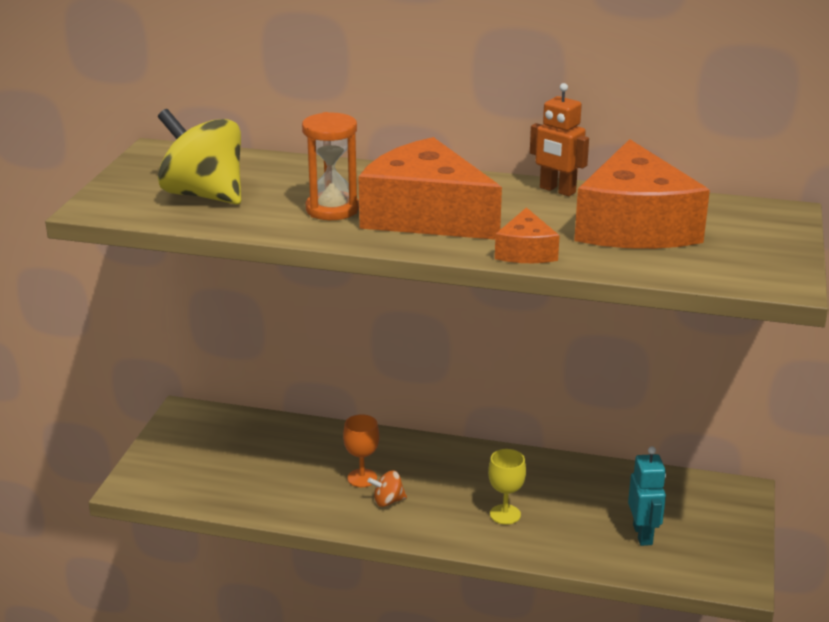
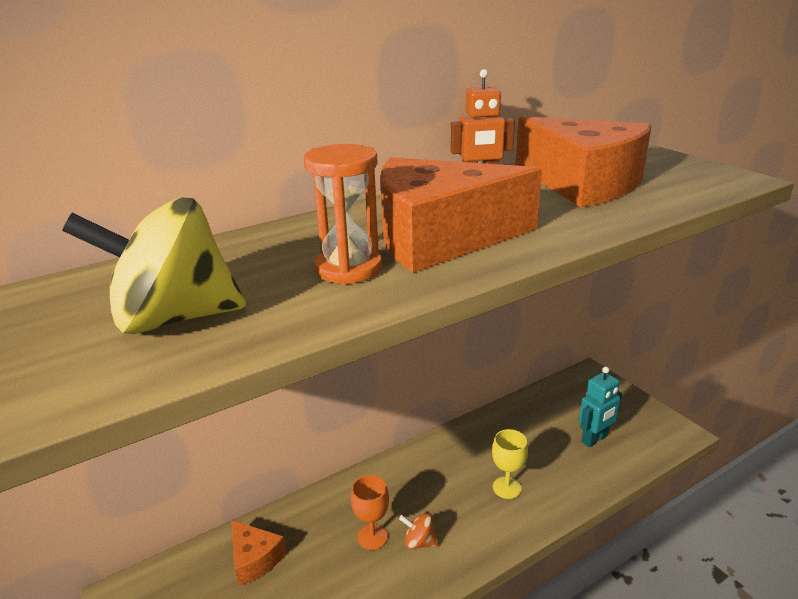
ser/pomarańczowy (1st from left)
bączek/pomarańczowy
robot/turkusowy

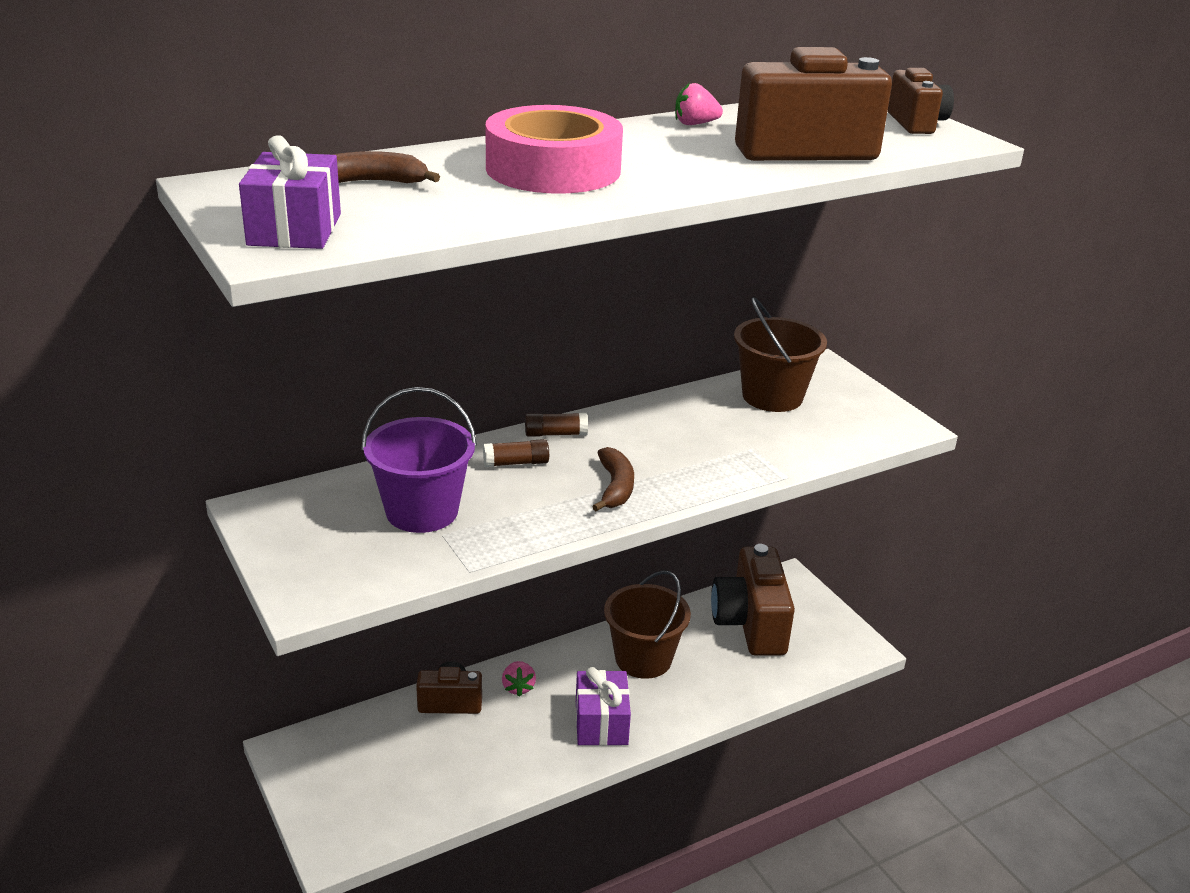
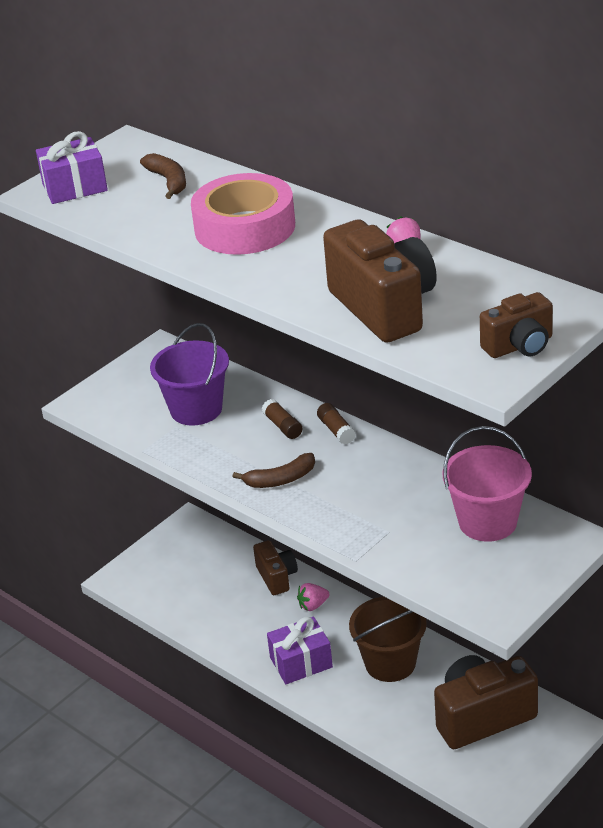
wiadro/różowy

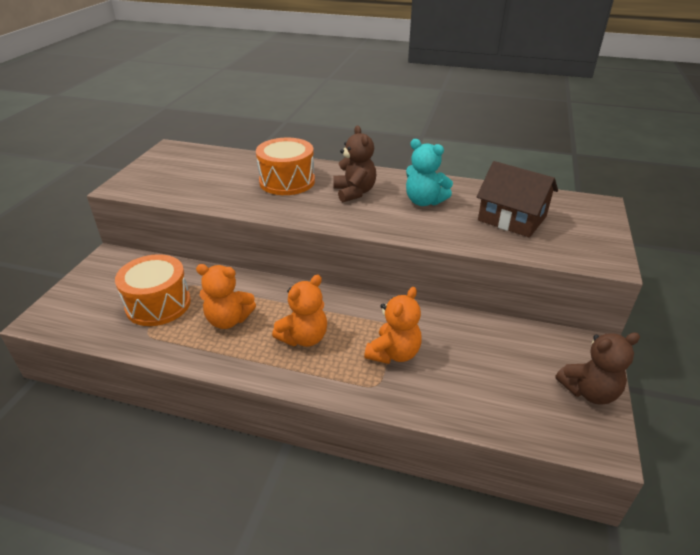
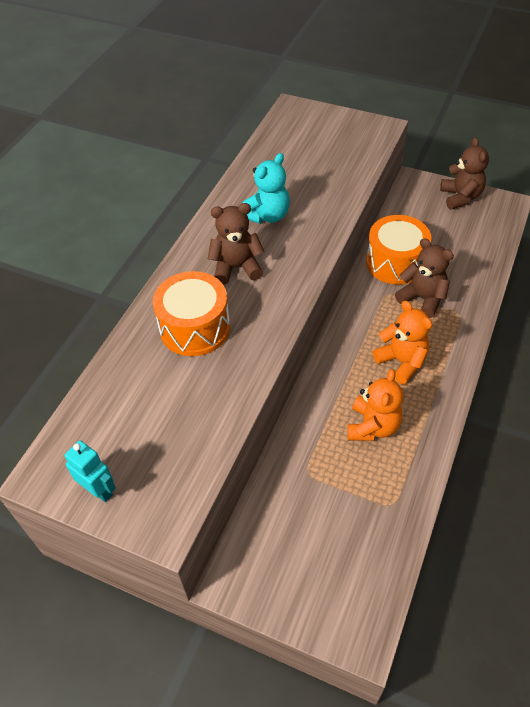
robot/turkusowy
bęben/pomarańczowy (2nd from left)
miś/brązowy (2nd from left)
domek/brązowy

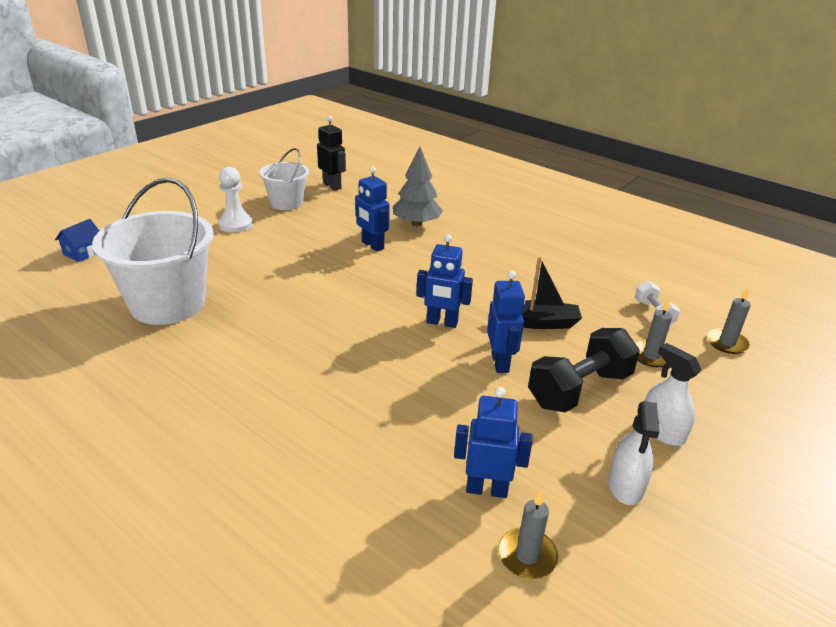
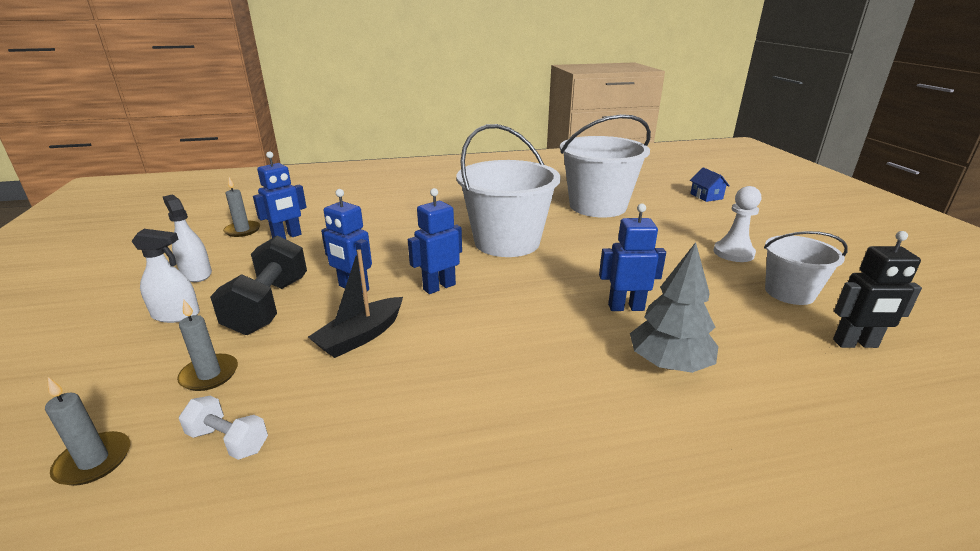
wiadro/biały (1st from left)

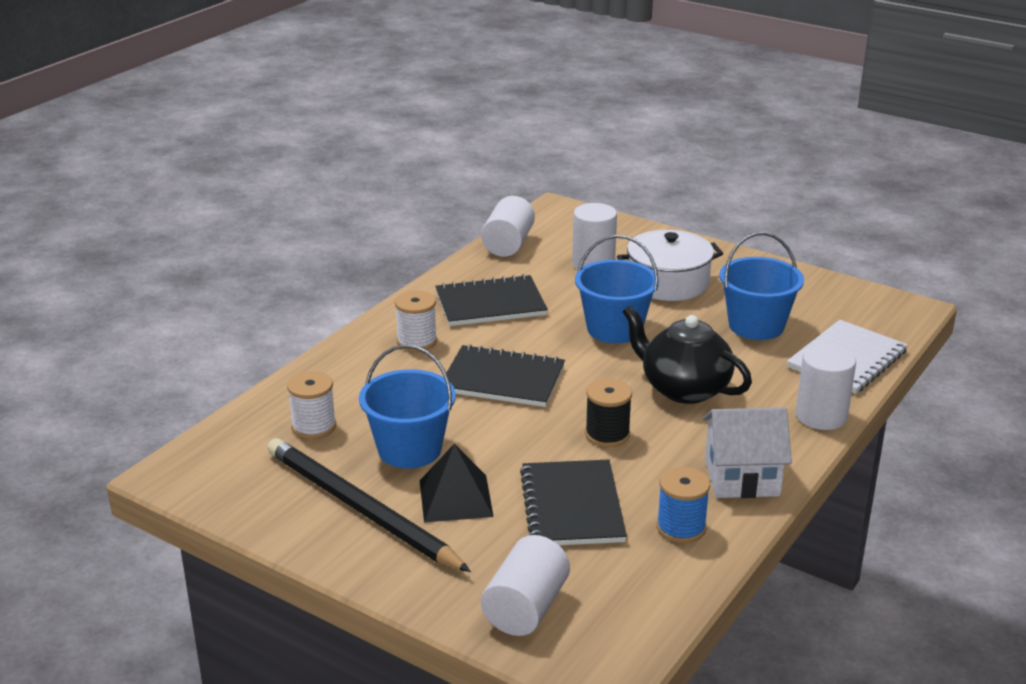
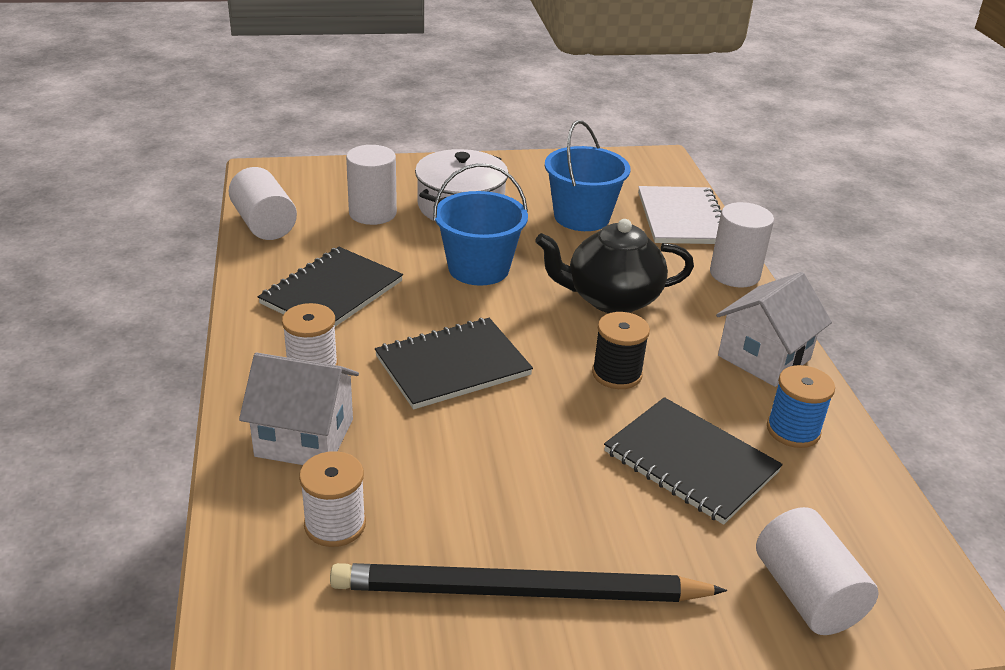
domek/biały (1st from left)
wiadro/niebieski (1st from left in the first image)
piramida/czarny

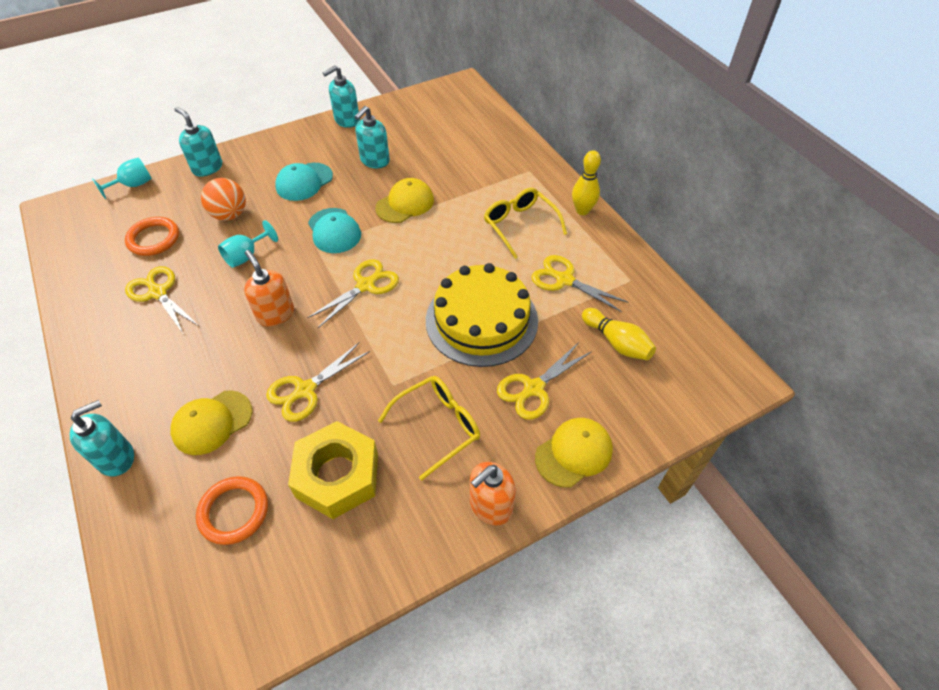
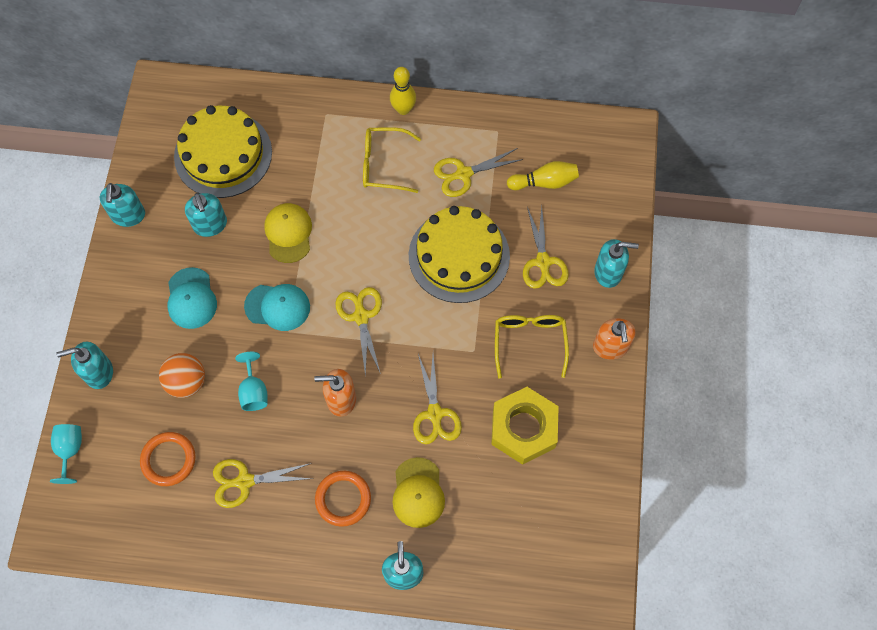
tort/żółty (1st from left)
pierścień/pomarańczowy (2nd from left)
dozownik mydła/turkusowy (5th from left)

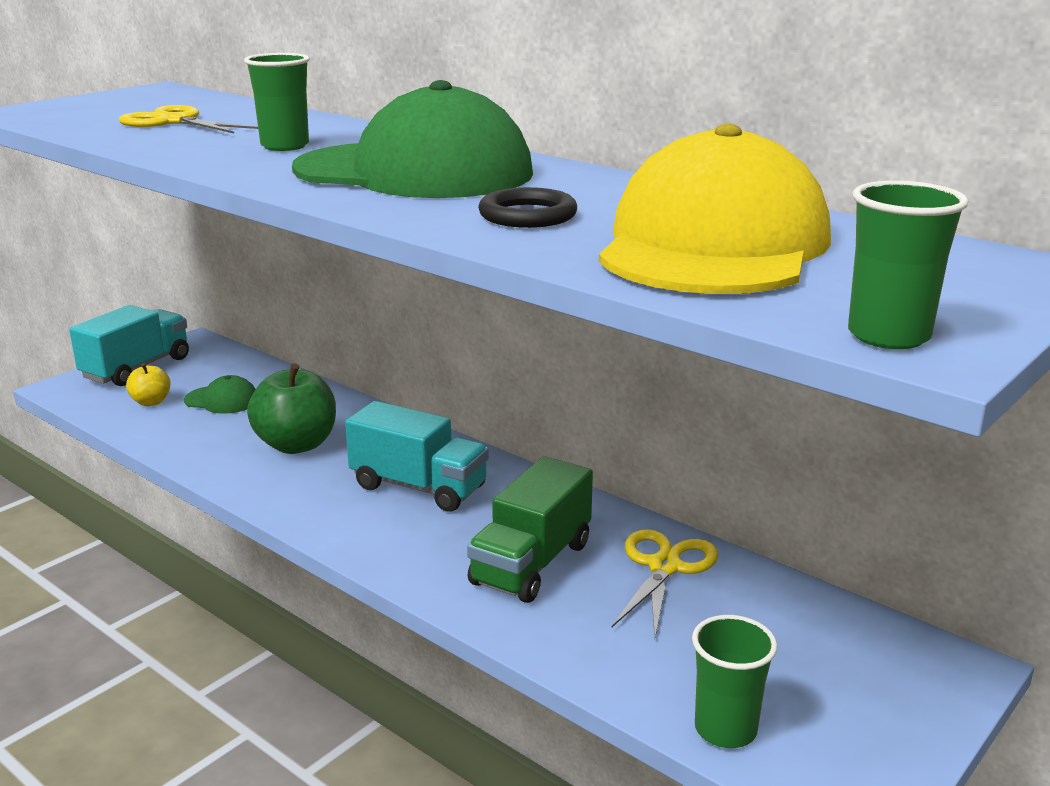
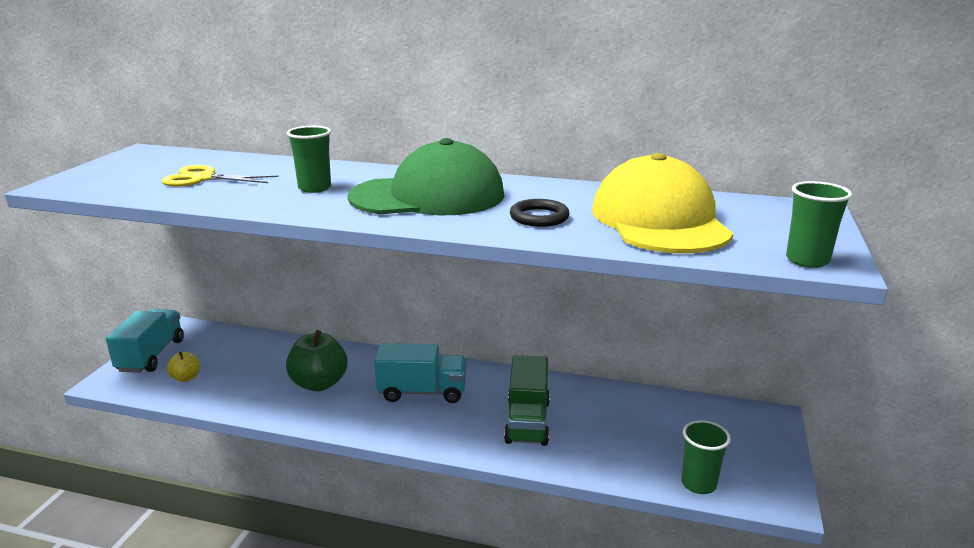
czapka/zielony (1st from left in the first image)
nożyczki/żółty (2nd from left in the first image)

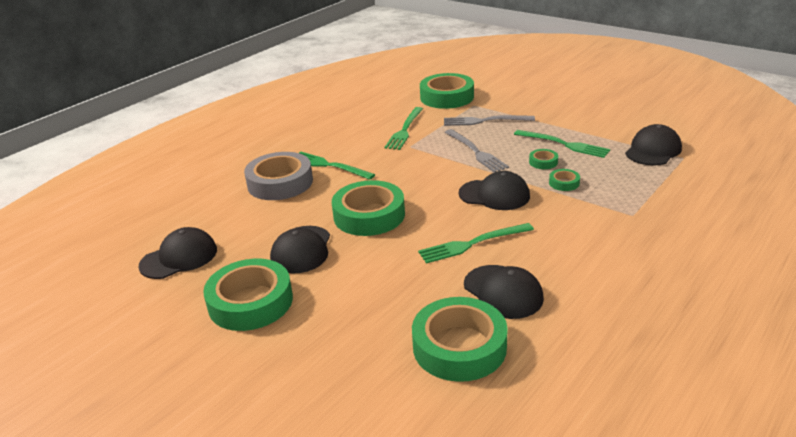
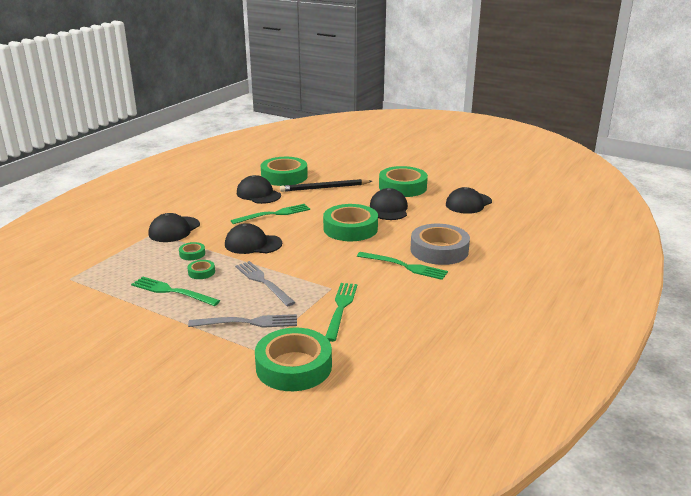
czapka/czarny (1st from left)
ołówek/czarny

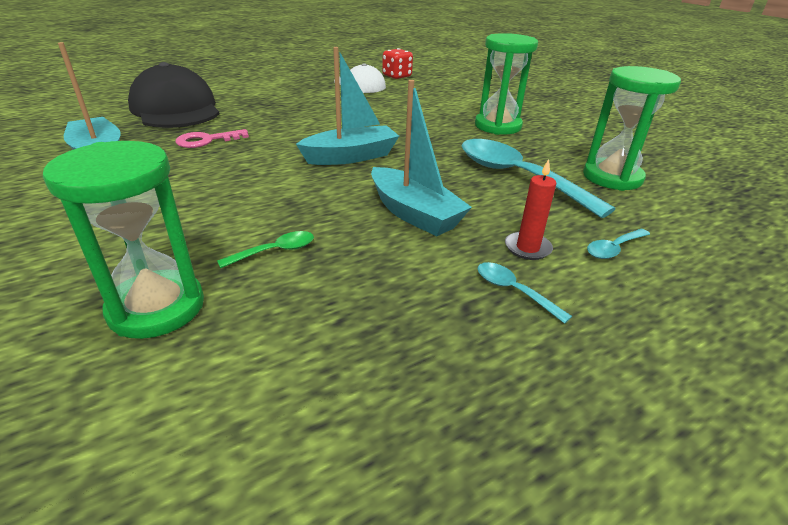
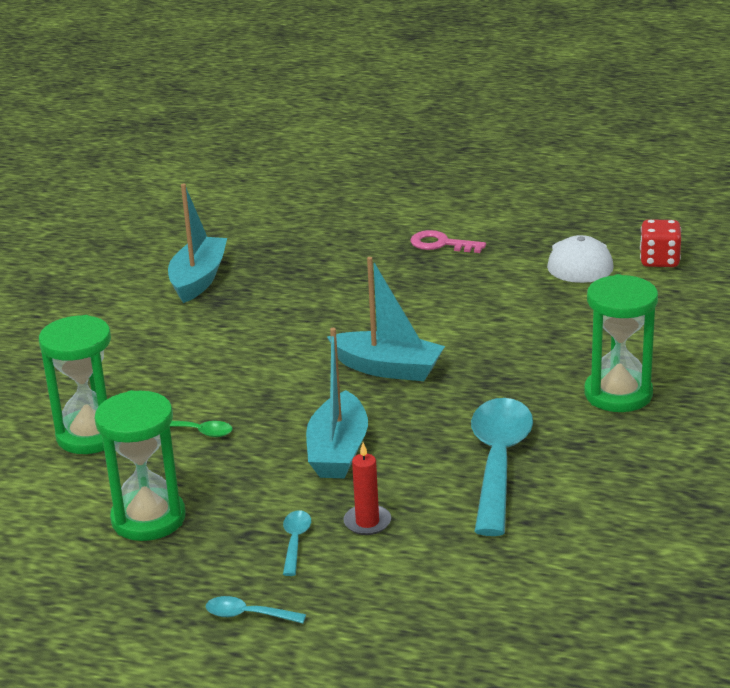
klepsydra/zielony (2nd from left)
łyżka/turkusowy (1st from left)
klucz/różowy
czapka/czarny

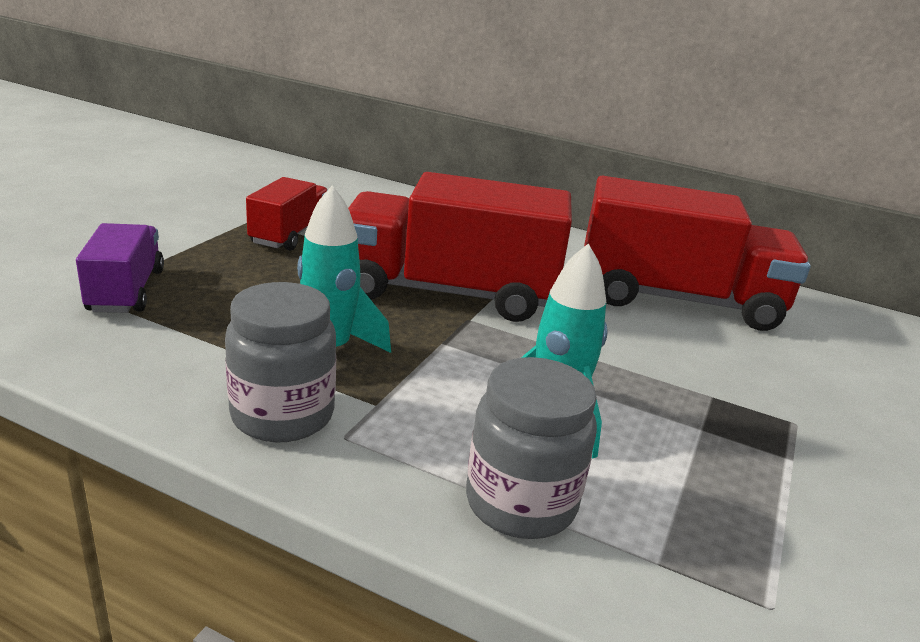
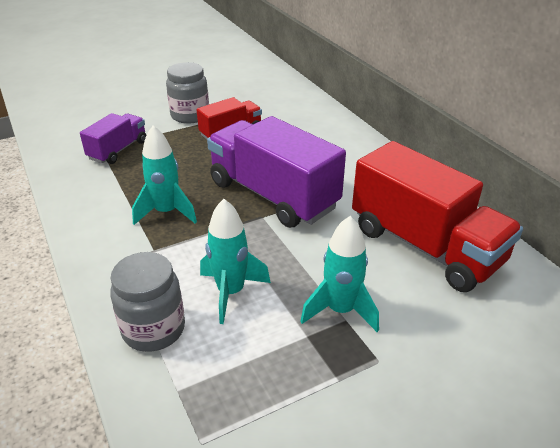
słoik/szary (2nd from left)
ciężarówka/fioletowy (2nd from left)
rakieta/turkusowy (3rd from left)

